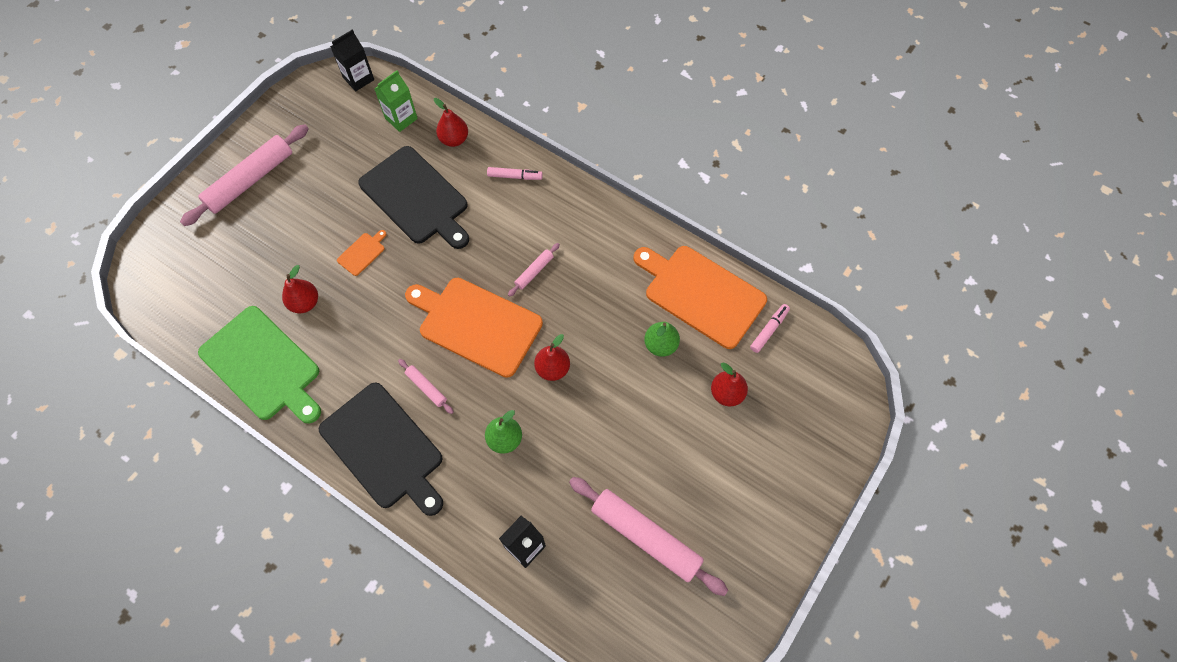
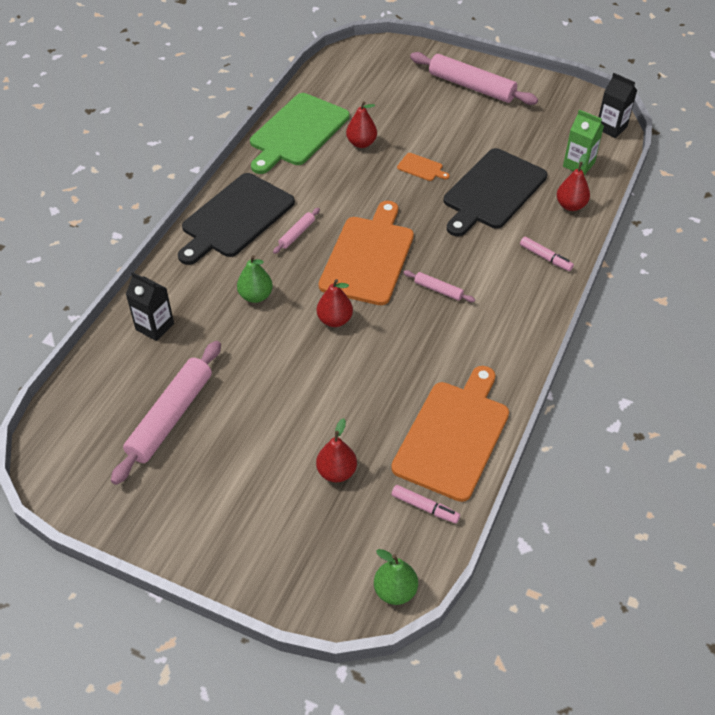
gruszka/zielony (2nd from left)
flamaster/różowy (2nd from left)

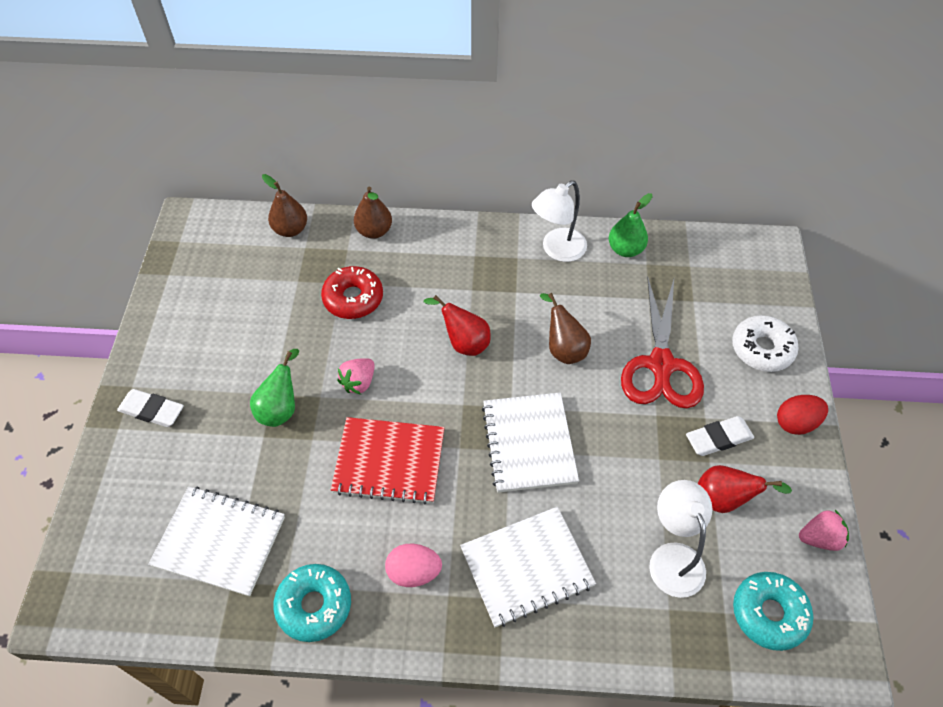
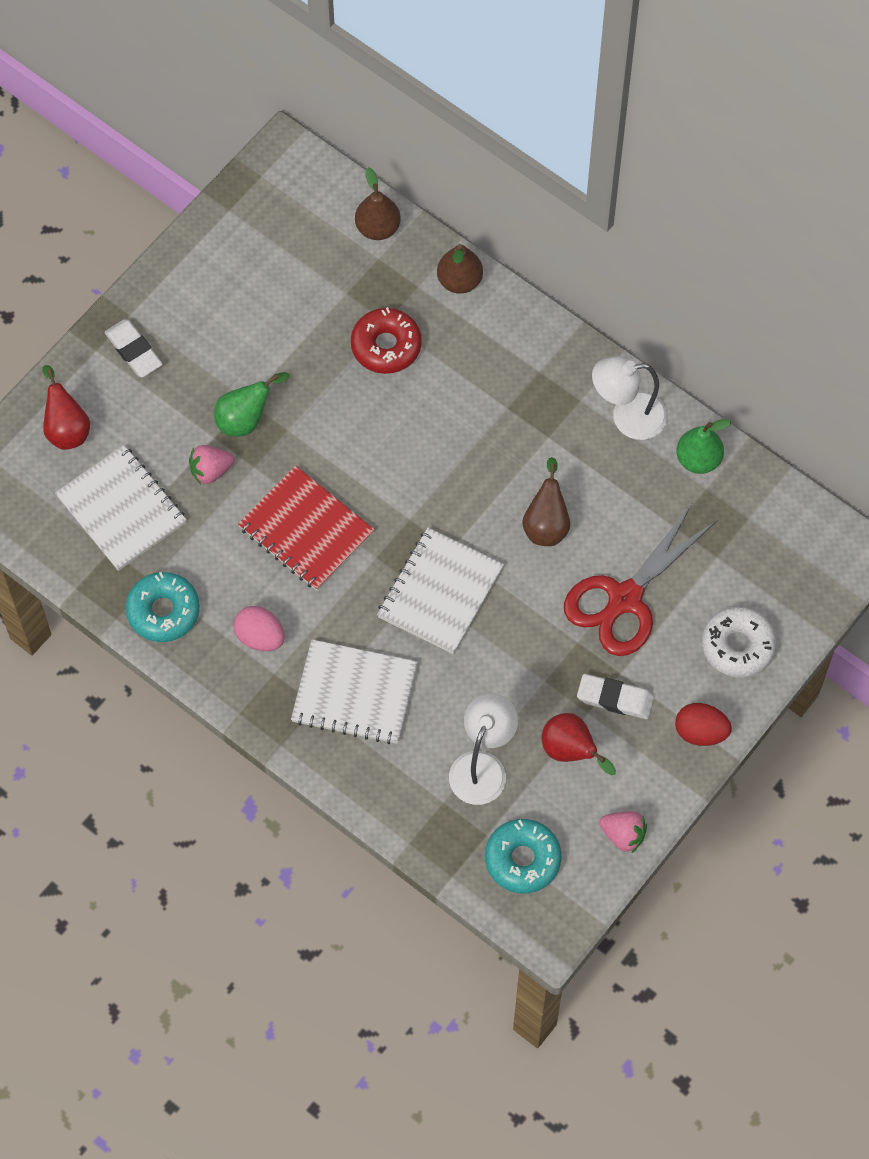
gruszka/czerwony (1st from left)
truskawka/różowy (1st from left)

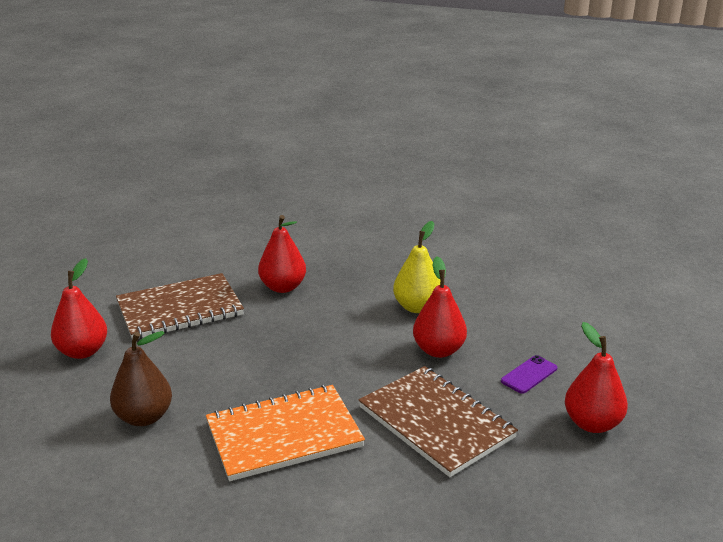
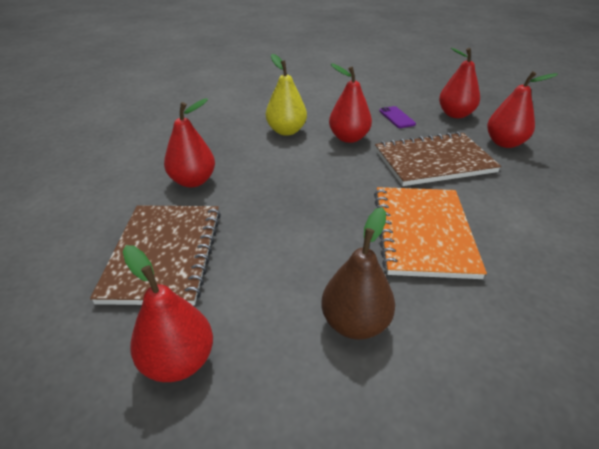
gruszka/czerwony (5th from left)

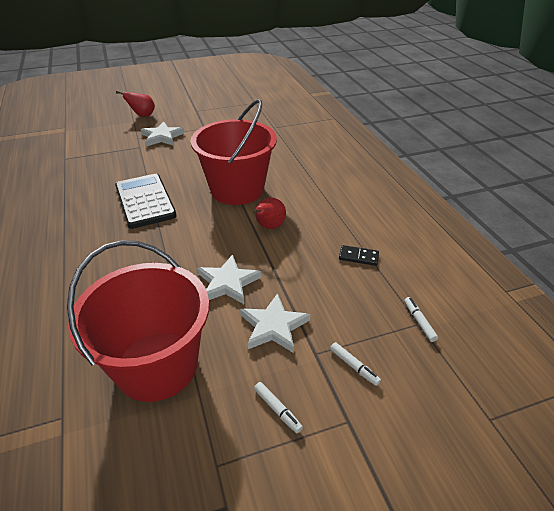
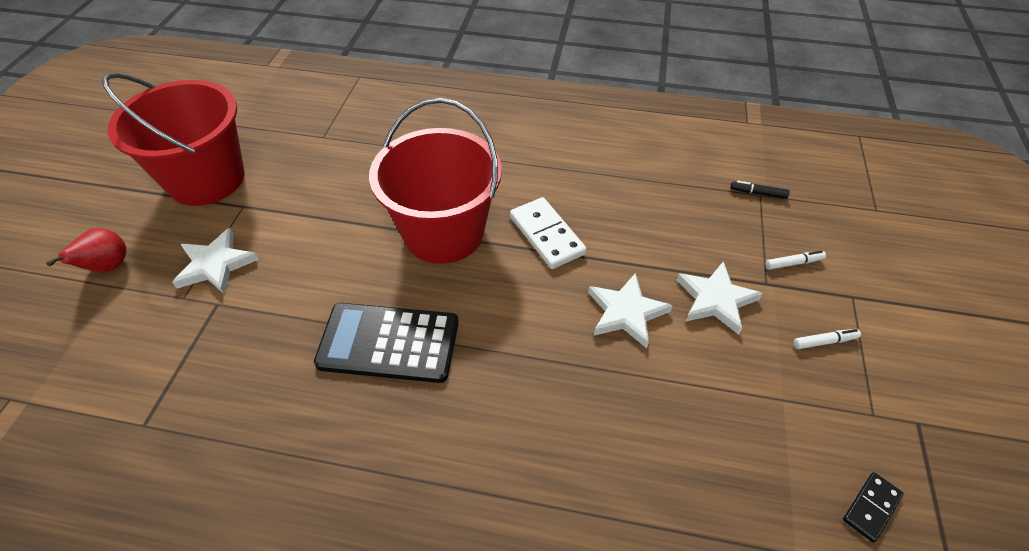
wiadro/czerwony (1st from left)
kostka domina/biały
flamaster/czarny
kostka domina/czarny

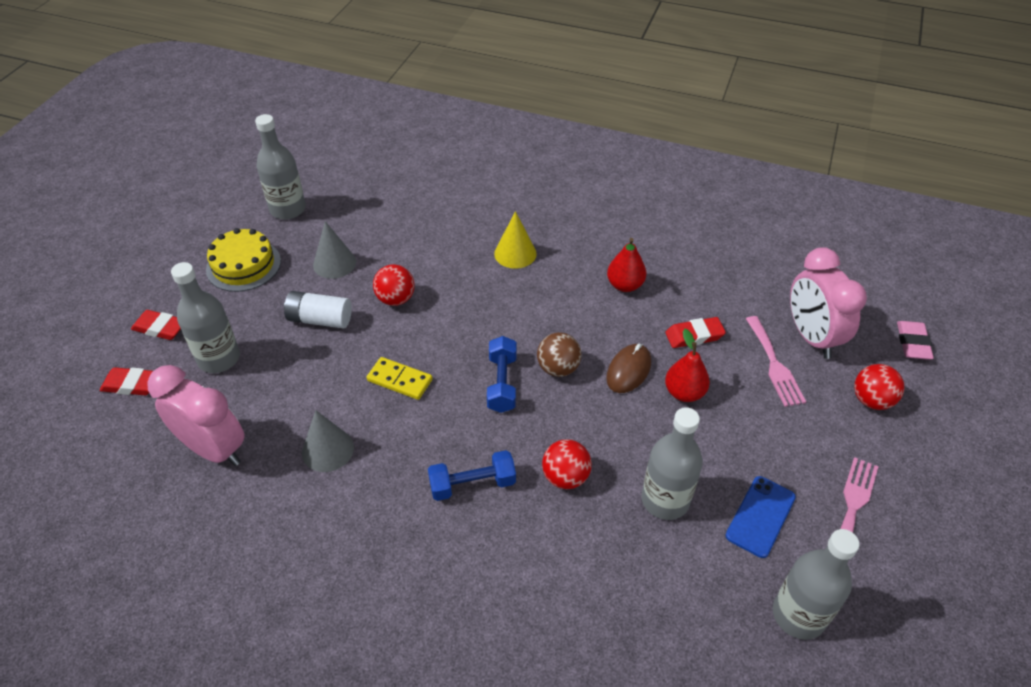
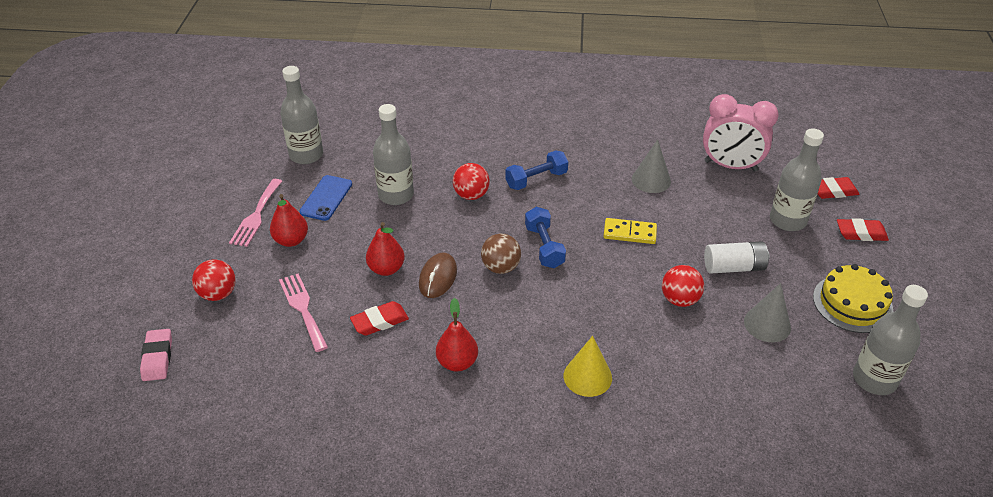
gruszka/czerwony (1st from left)
budzik/różowy (2nd from left in the first image)

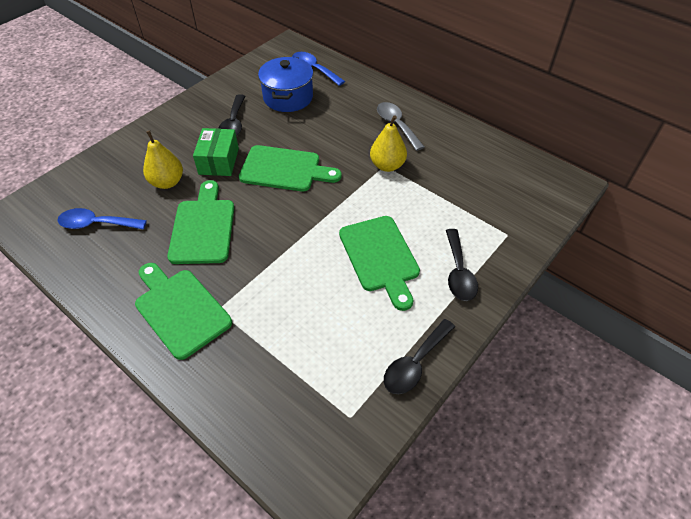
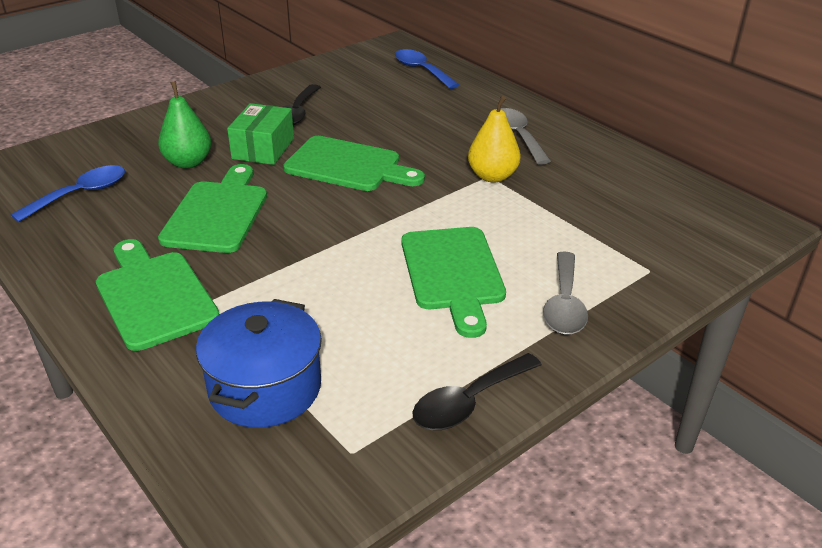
łyżka/niebieski (1st from left)
gruszka/zielony
garnek/niebieski
łyżka/szary (2nd from left)

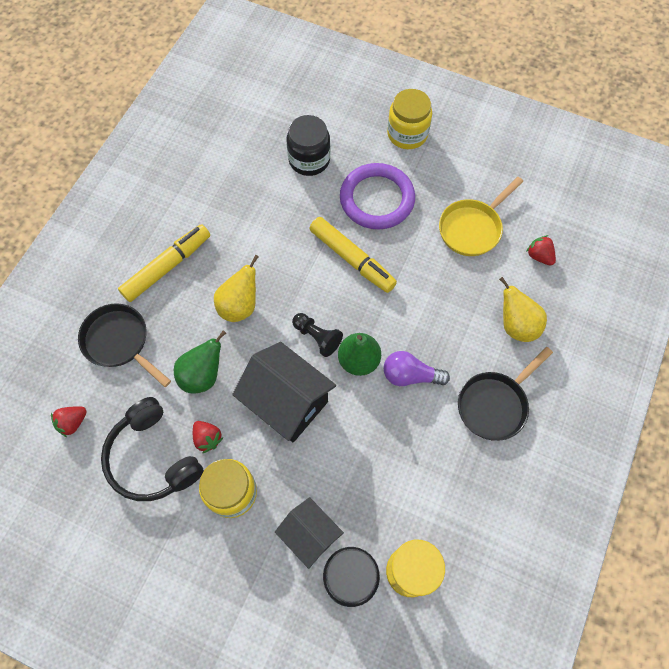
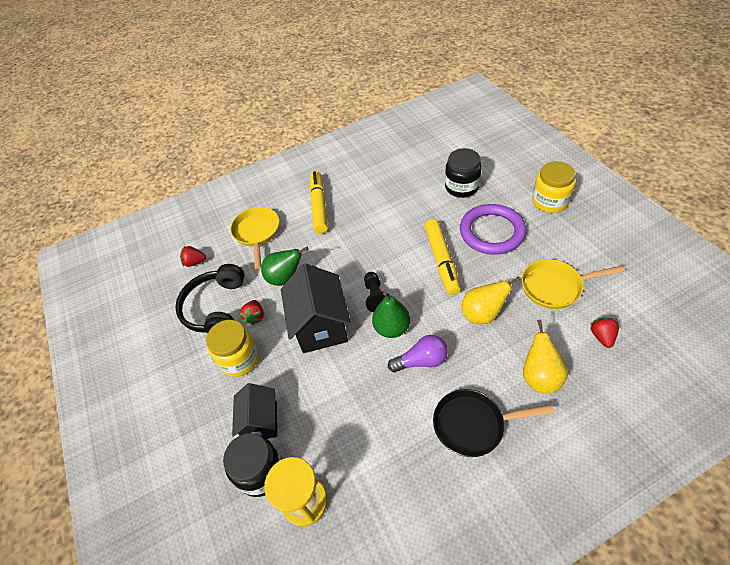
patelnia/żółty (1st from left)
flamaster/żółty (1st from left)
żarówka/fioletowy
gruszka/żółty (1st from left)

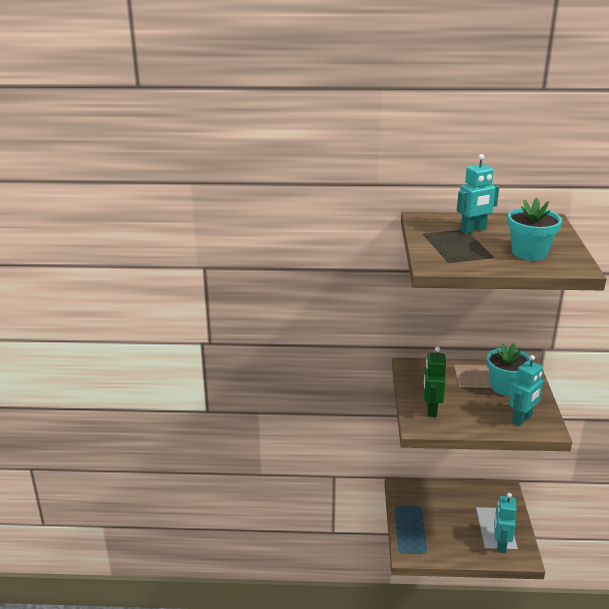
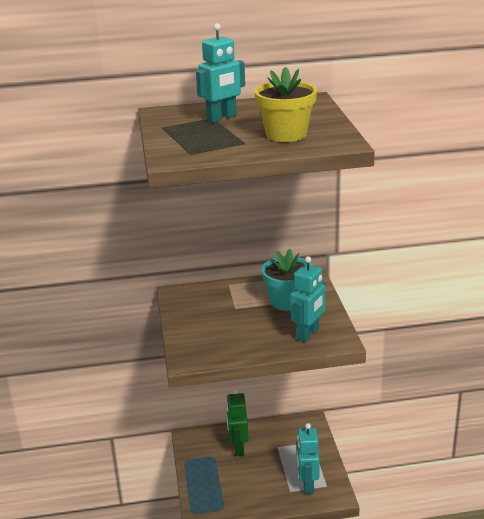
robot/zielony
doniczka/żółty

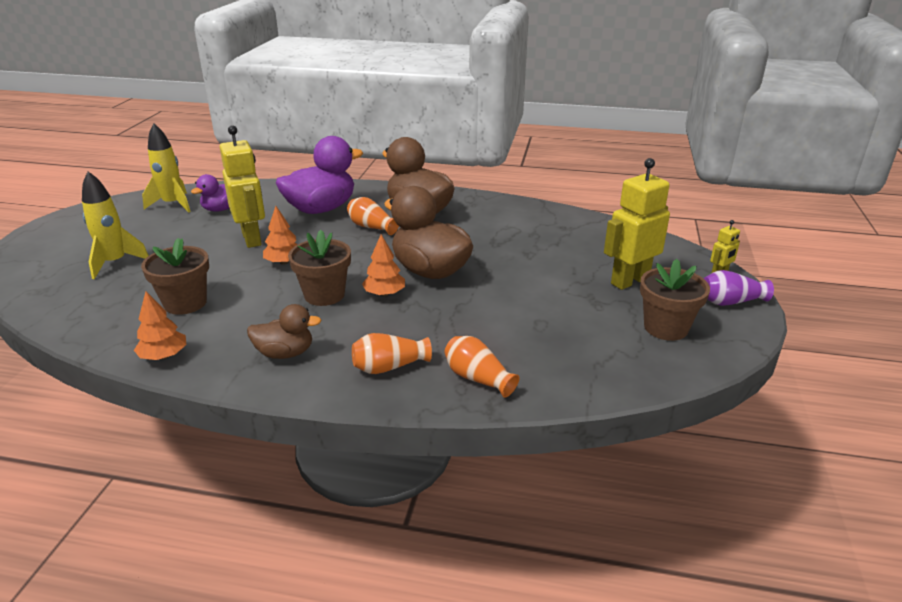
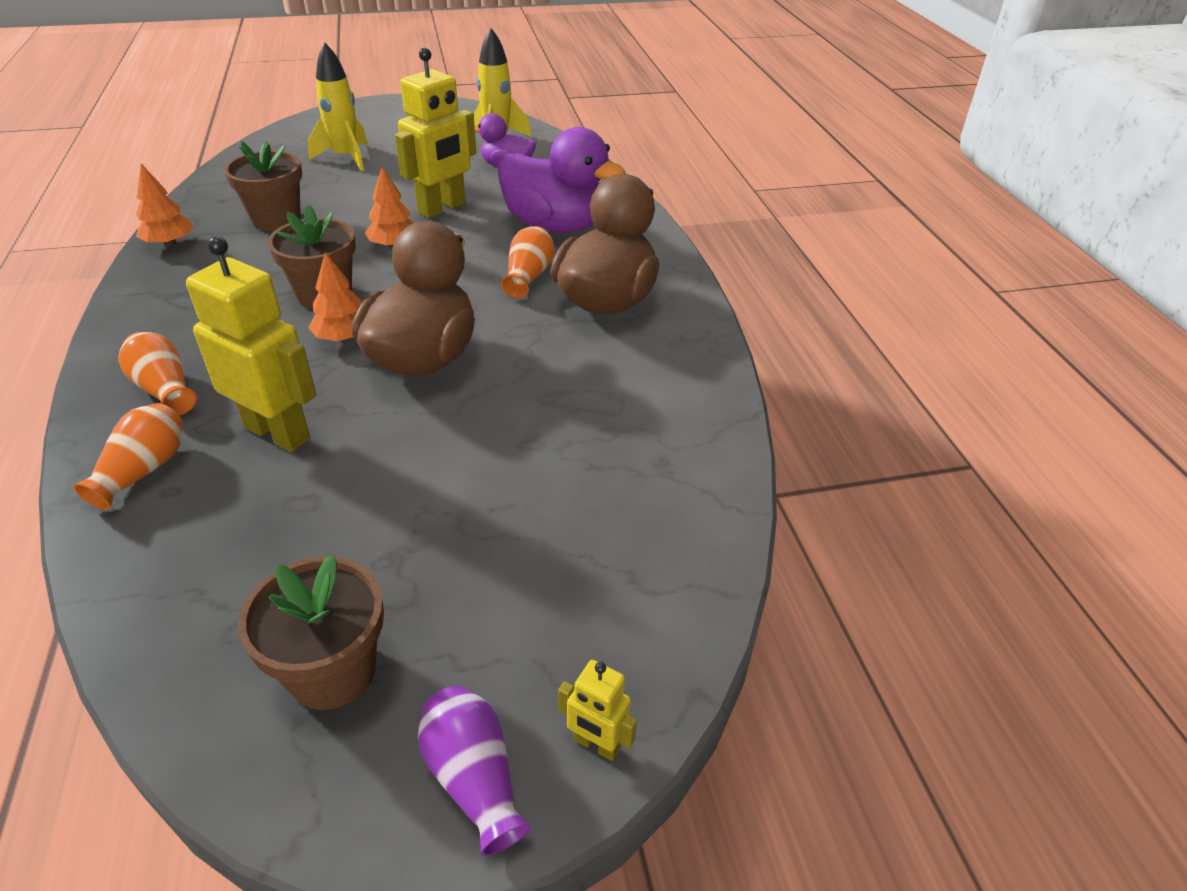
robot/żółty (1st from left)
kaczka/brązowy (1st from left in the first image)

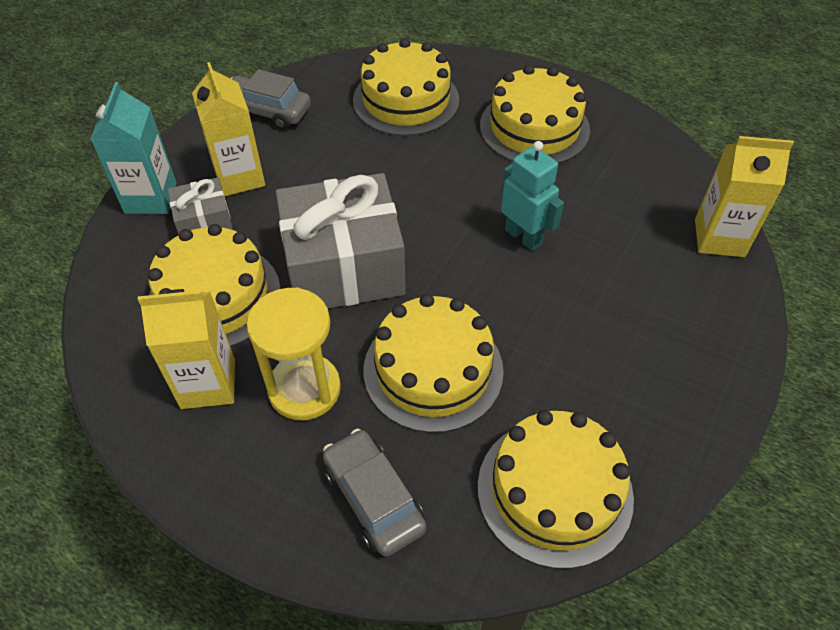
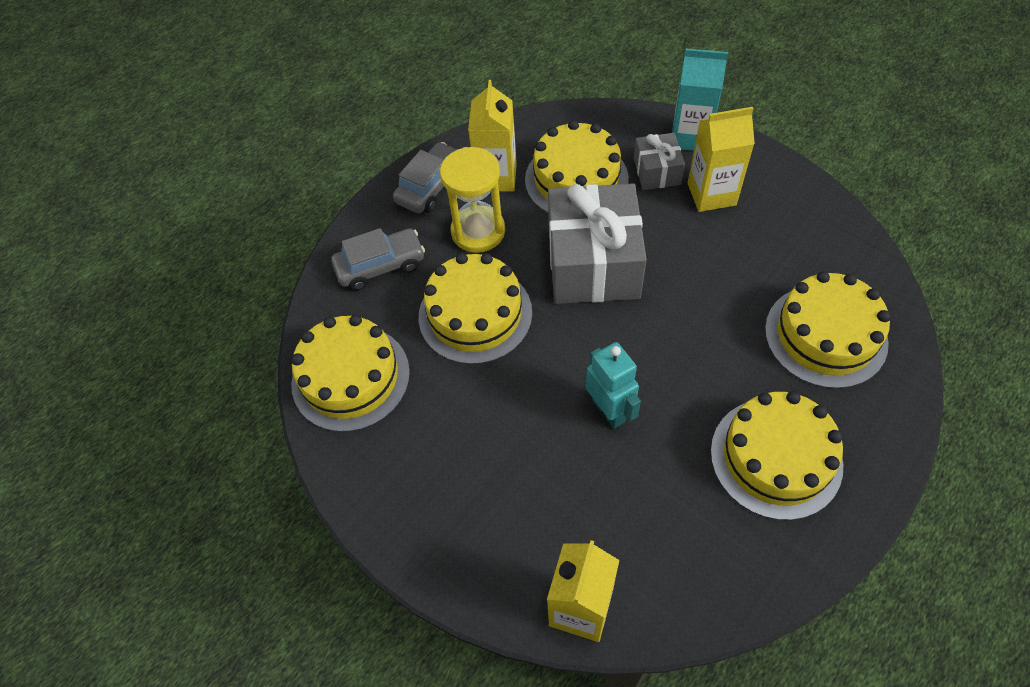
samochód/szary (2nd from left)
robot/turkusowy

